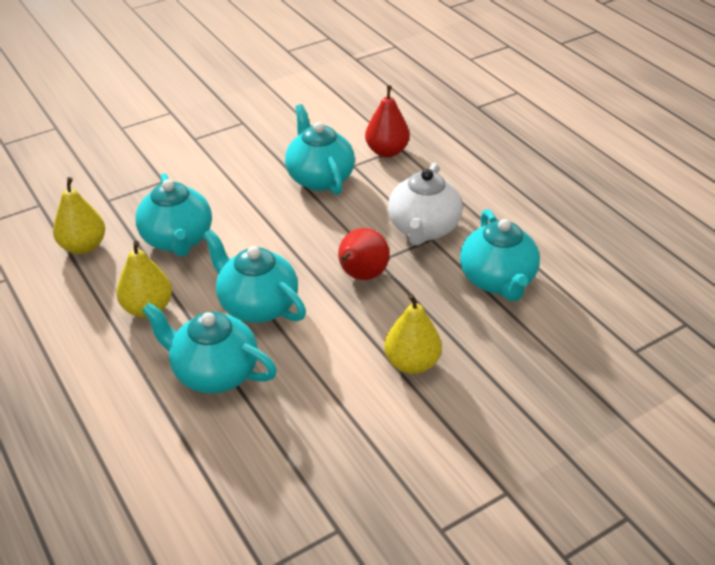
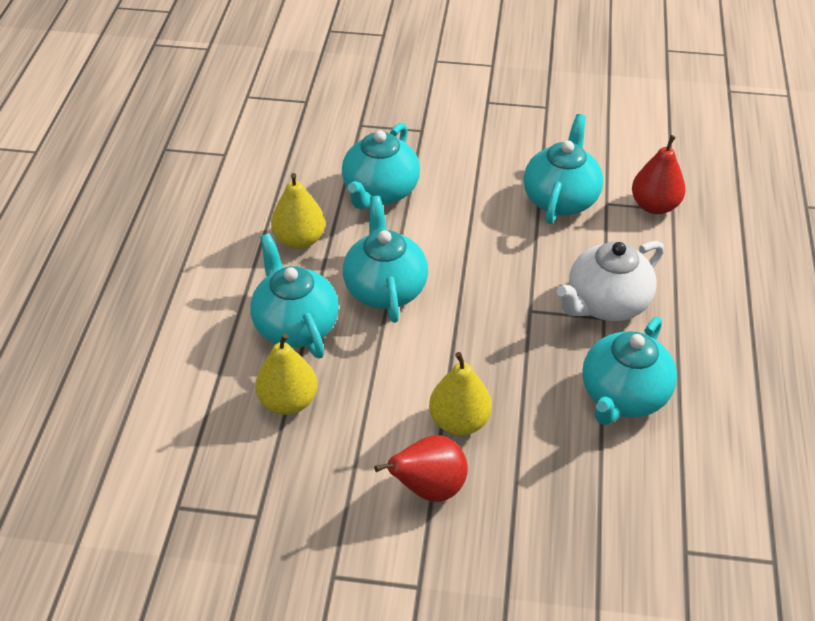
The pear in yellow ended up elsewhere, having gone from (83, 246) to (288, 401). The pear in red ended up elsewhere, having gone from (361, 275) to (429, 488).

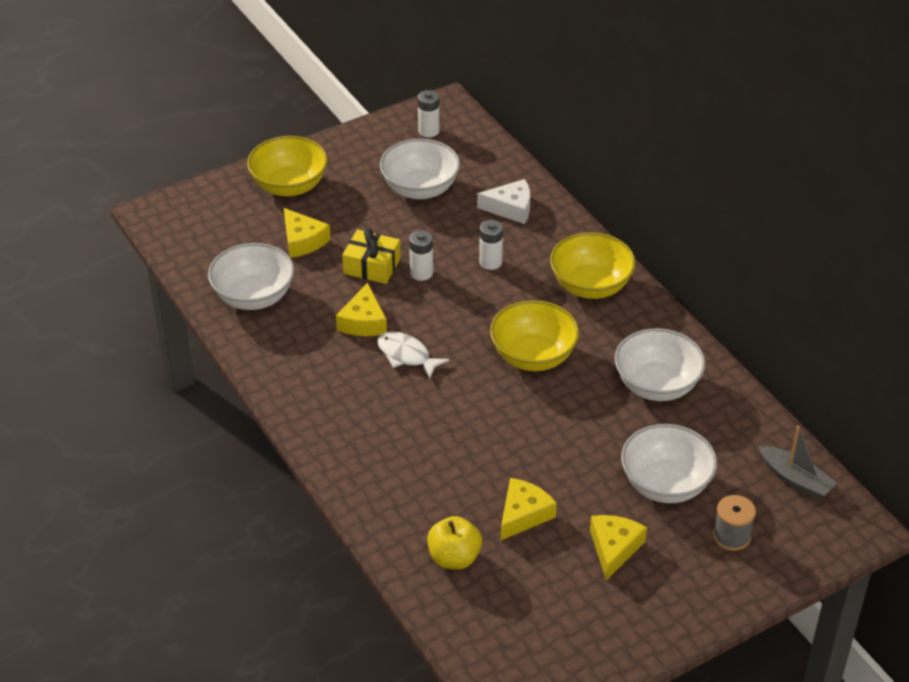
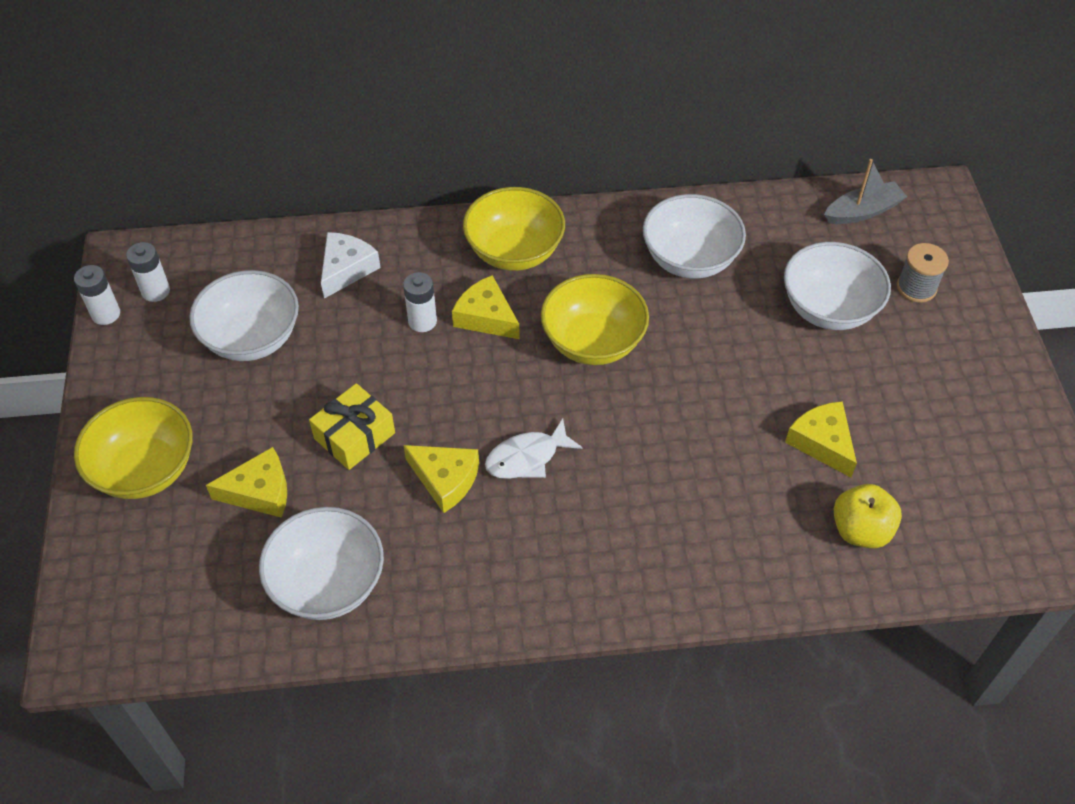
The battery in white ended up elsewhere, having gone from (421, 273) to (106, 314). The cheese in yellow ended up elsewhere, having gone from (614, 548) to (486, 317).

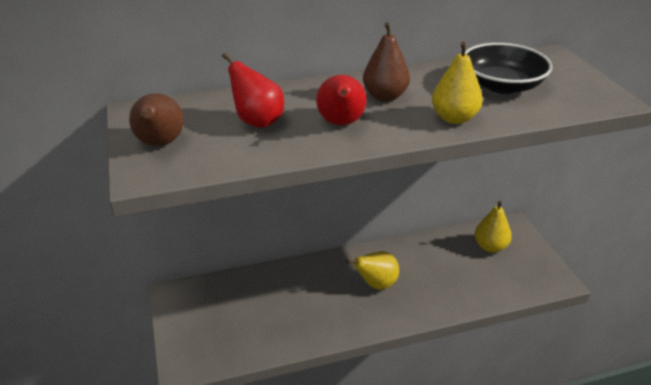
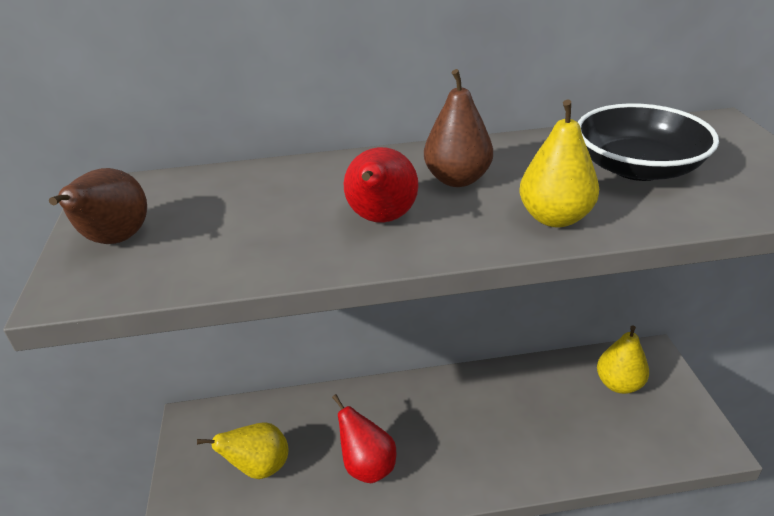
The pear in yellow ended up elsewhere, having gone from (376, 284) to (259, 467). The pear in red ended up elsewhere, having gone from (257, 121) to (367, 466).

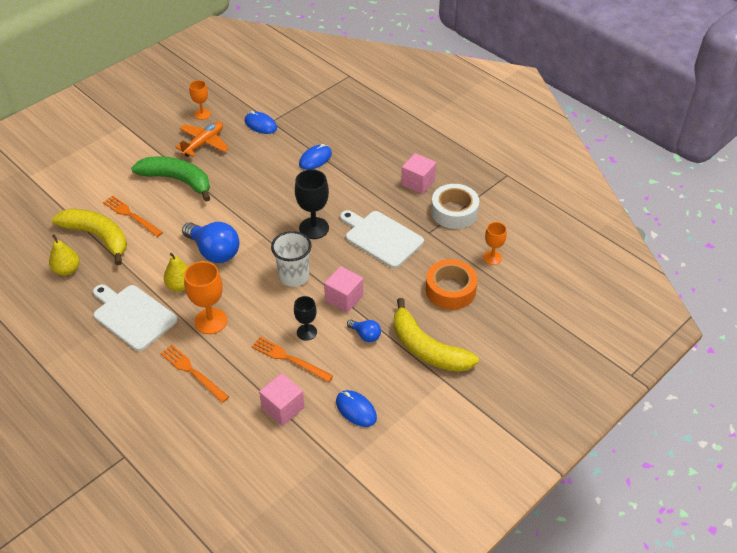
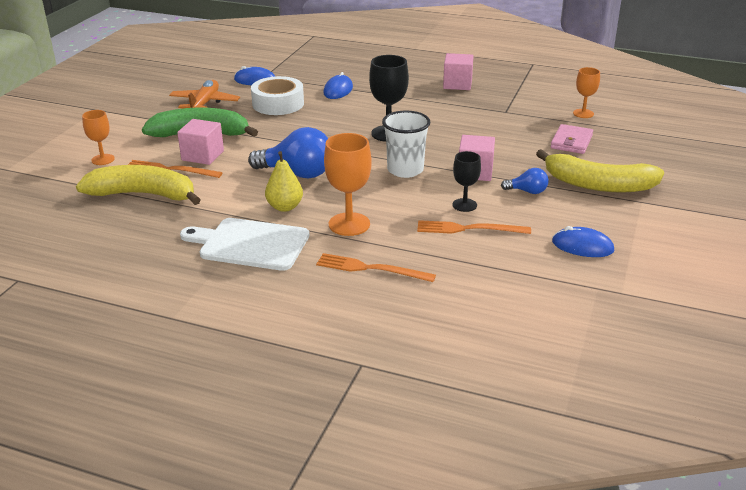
The goblet in orange ended up elsewhere, having gone from (202, 114) to (103, 159). The cube in pink ended up elsewhere, having gone from (283, 408) to (202, 155). The tape in white ended up elsewhere, having gone from (454, 212) to (278, 104). Where the tape in orange stood at (450, 290), the wallet in pink came to stand at (571, 142). The second view lost the pear in yellow at (67, 270). The second view lost the cutting board in white at (381, 238).

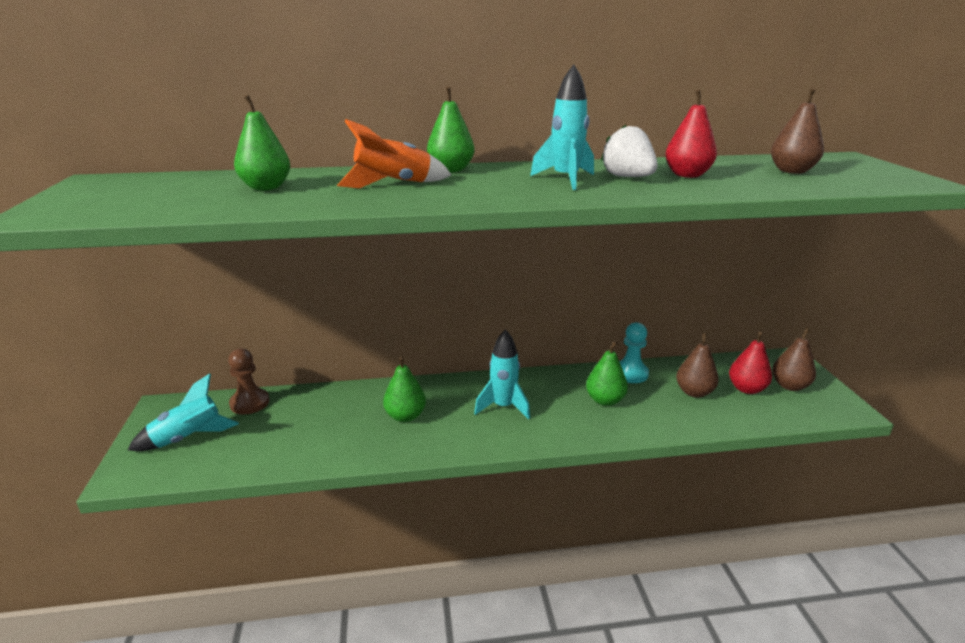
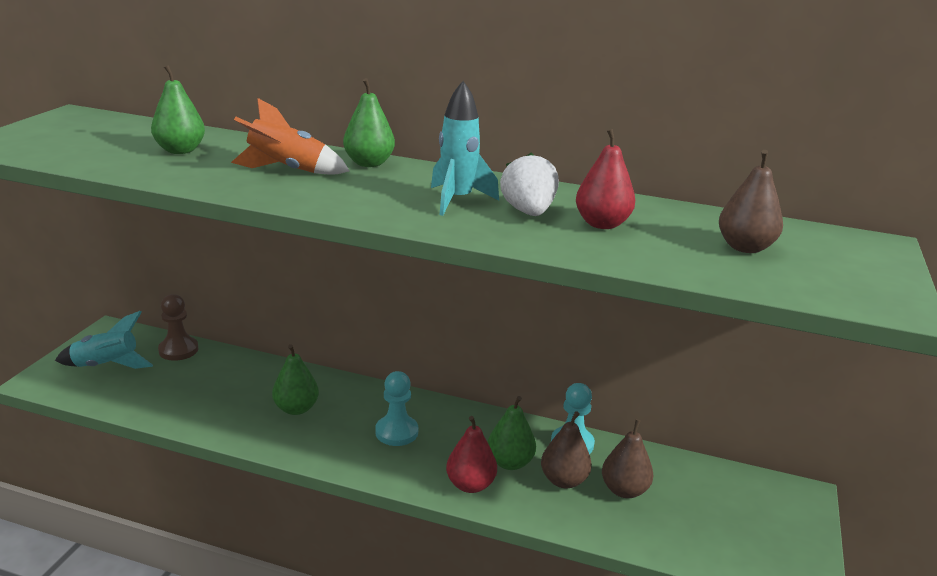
Where the rocket in turquoise stood at (503, 407), the pawn in turquoise came to stand at (396, 432). The pear in red ended up elsewhere, having gone from (746, 389) to (470, 485). The pear in brown ended up elsewhere, having gone from (789, 386) to (564, 480).

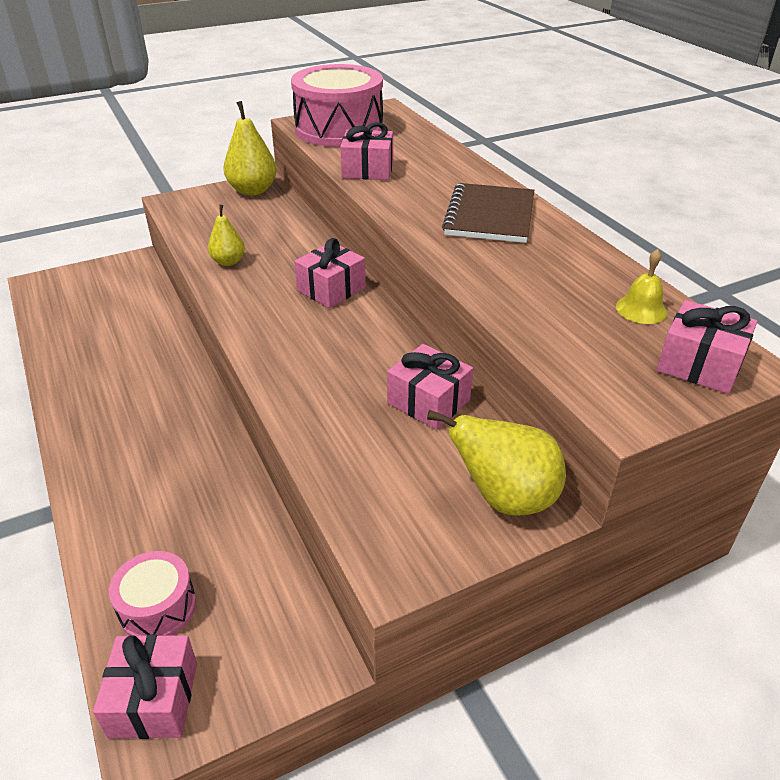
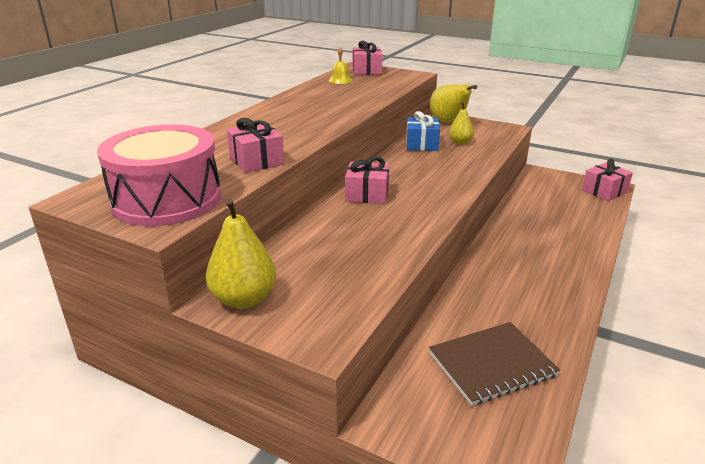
What was the gift in pink at (428, 402) turned into the gift in blue at (422, 144). The notebook in brown ended up elsewhere, having gone from (490, 216) to (492, 364). The pear in yellow ended up elsewhere, having gone from (228, 262) to (460, 142). The second view lost the drum in pink at (158, 607).

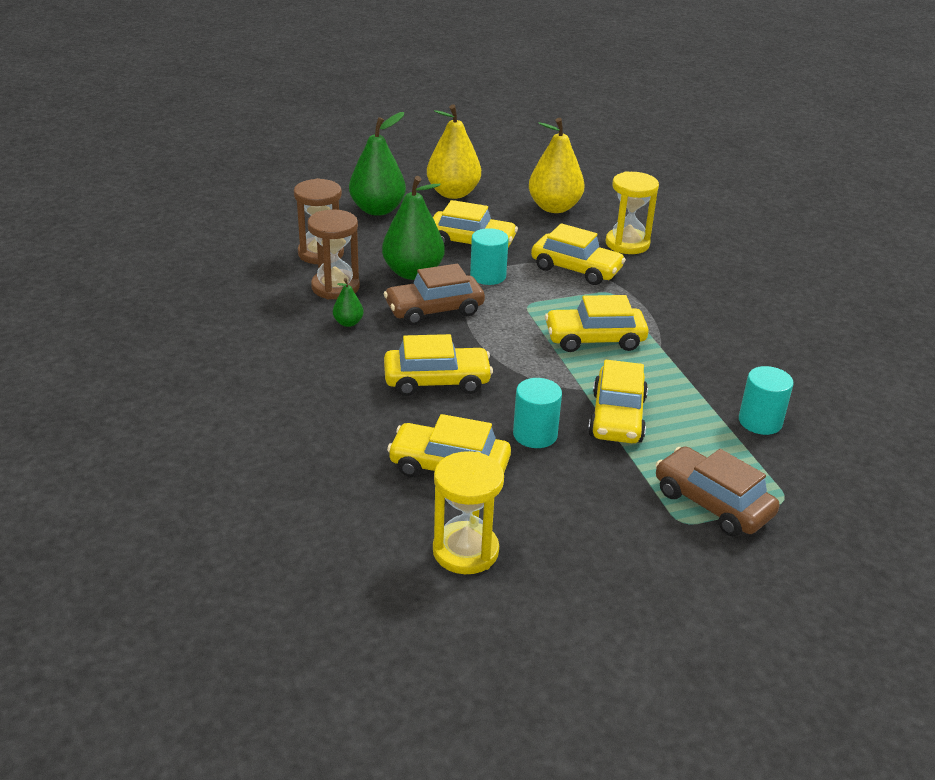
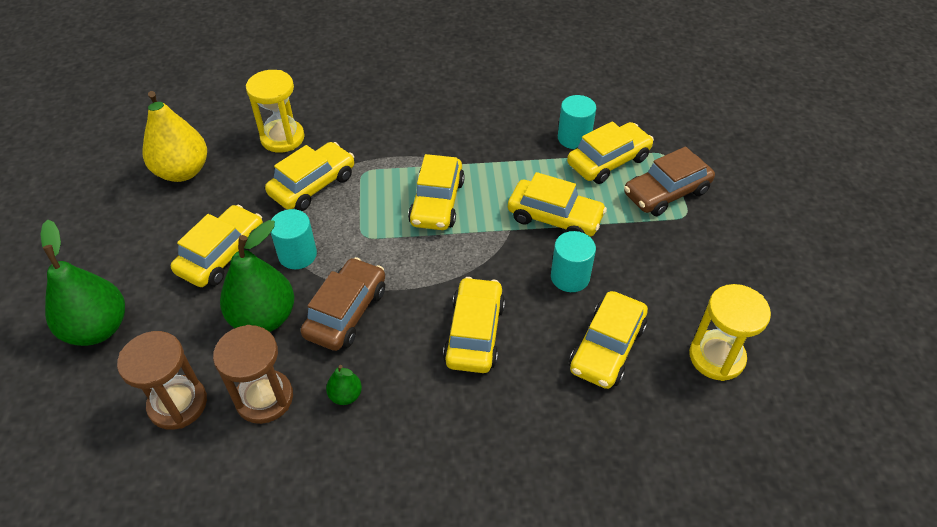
The car in brown at (434, 310) ended up facing another way, 150 degrees counterclockwise from before. The second view gained the car in yellow at (608, 161). The second view lost the pear in yellow at (453, 193).

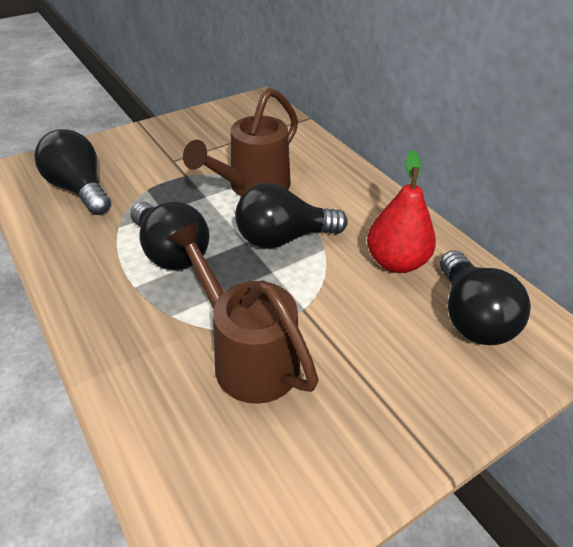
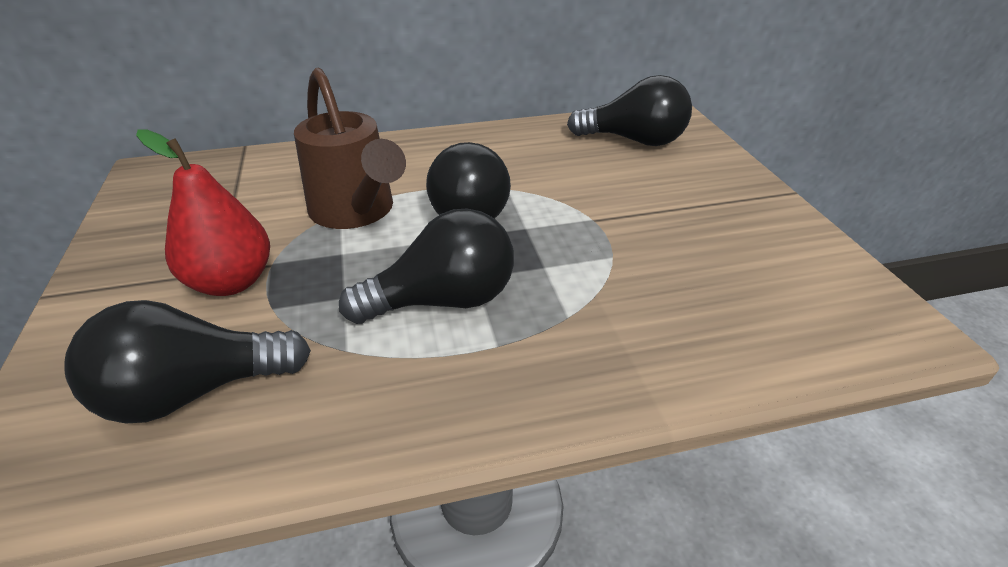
The pear in red ended up elsewhere, having gone from (396, 262) to (231, 282). The second view lost the watering can in brown at (248, 356).

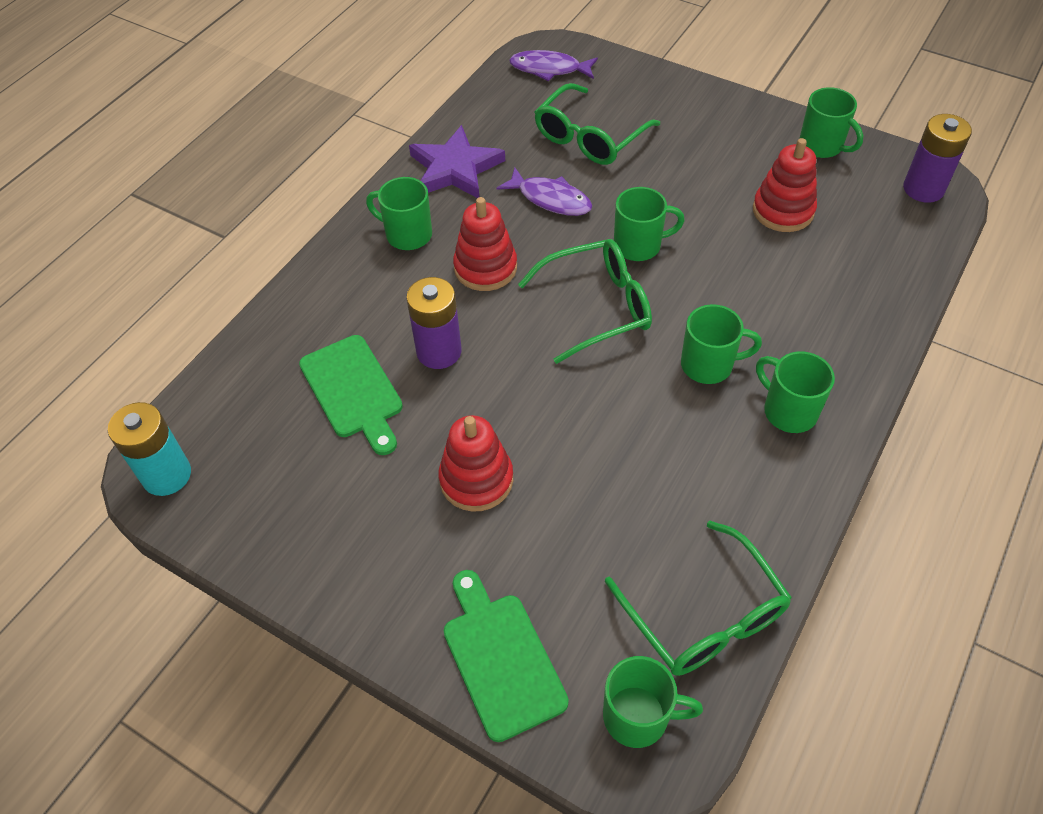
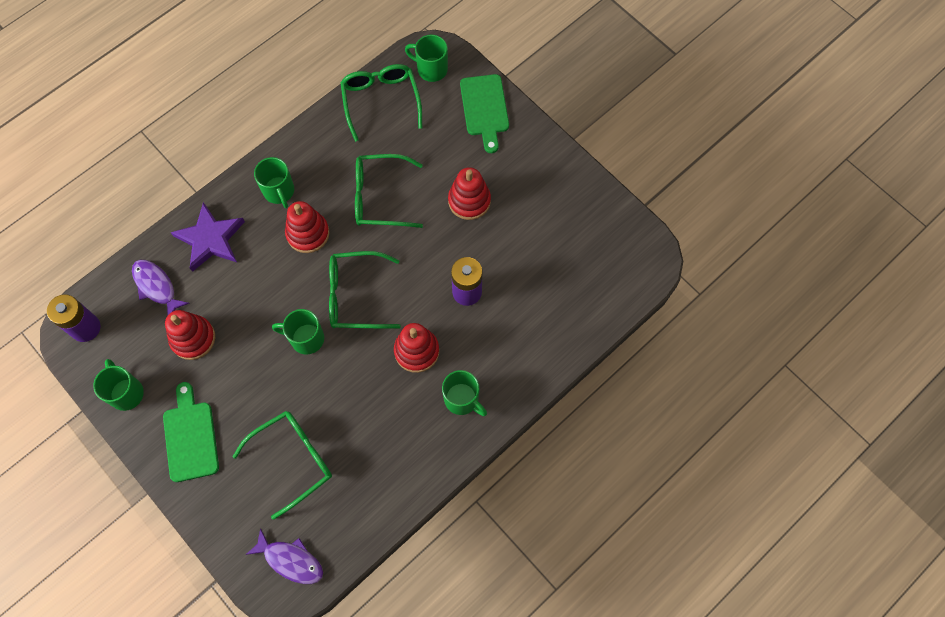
The fish in purple ended up elsewhere, having gone from (550, 199) to (156, 286). The cutting board in green ended up elsewhere, having gone from (353, 391) to (190, 437). The star in purple ended up elsewhere, having gone from (455, 169) to (210, 239). Where the mug in green stood at (708, 365), the stacking toy in red came to stand at (308, 233). The second view gained the glasses in green at (380, 197). The second view lost the battery in turquoise at (166, 475).

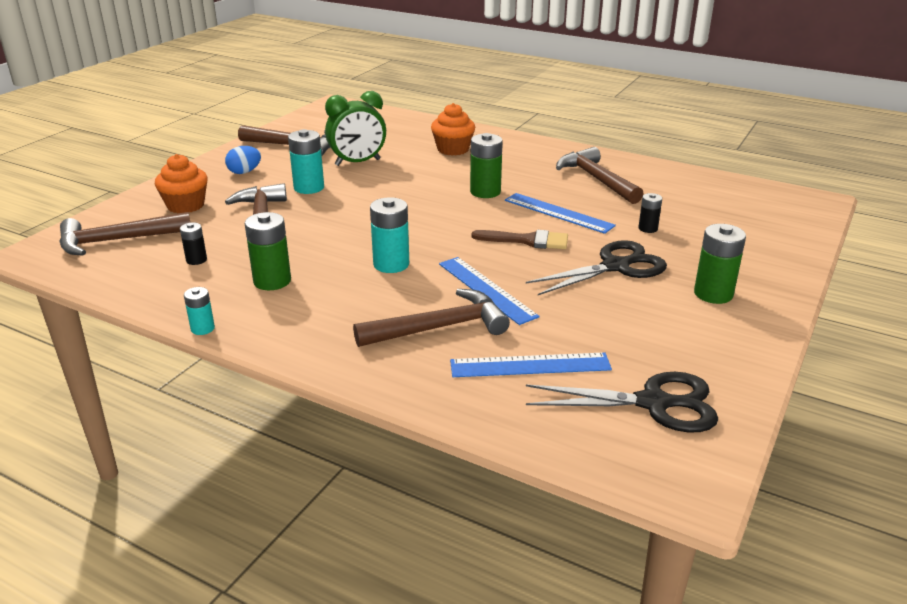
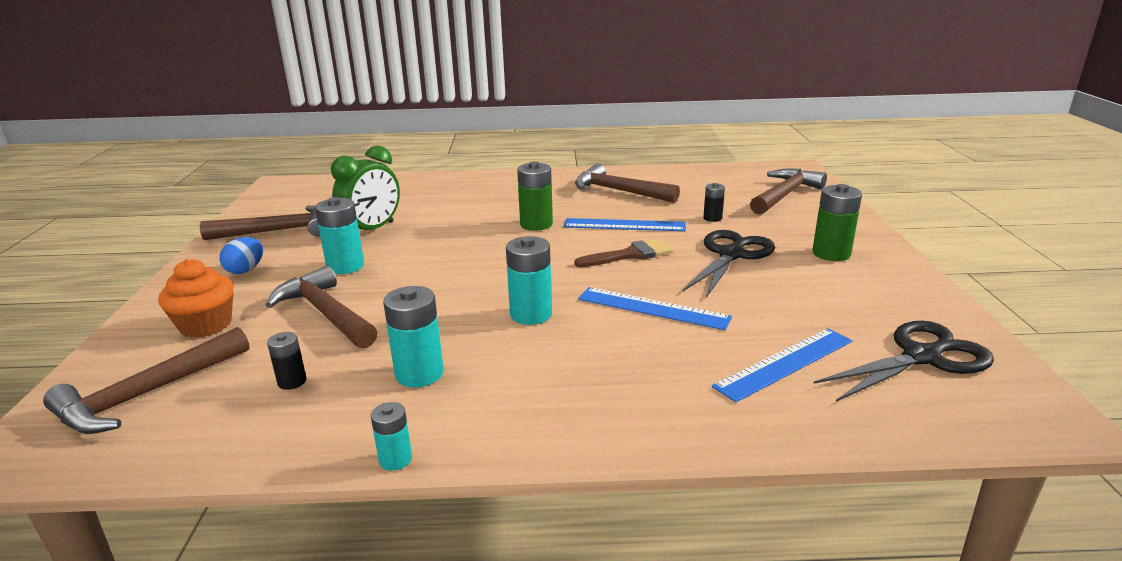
What was the battery in green at (272, 281) turned into the battery in turquoise at (419, 374). The hammer in brown ended up elsewhere, having gone from (440, 328) to (784, 194). The second view lost the cupcake in orange at (453, 149).

